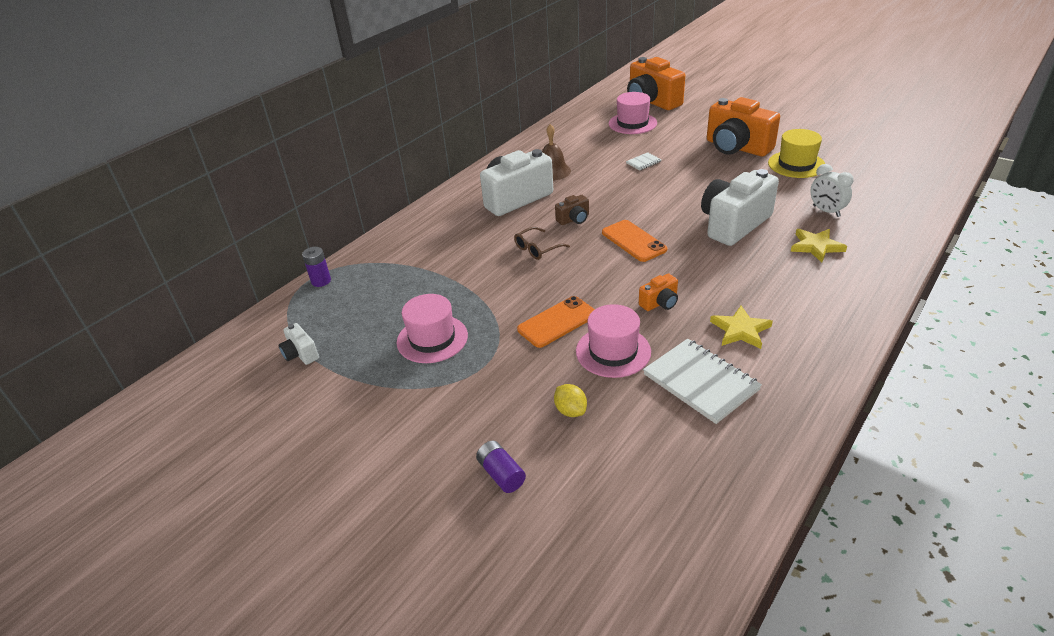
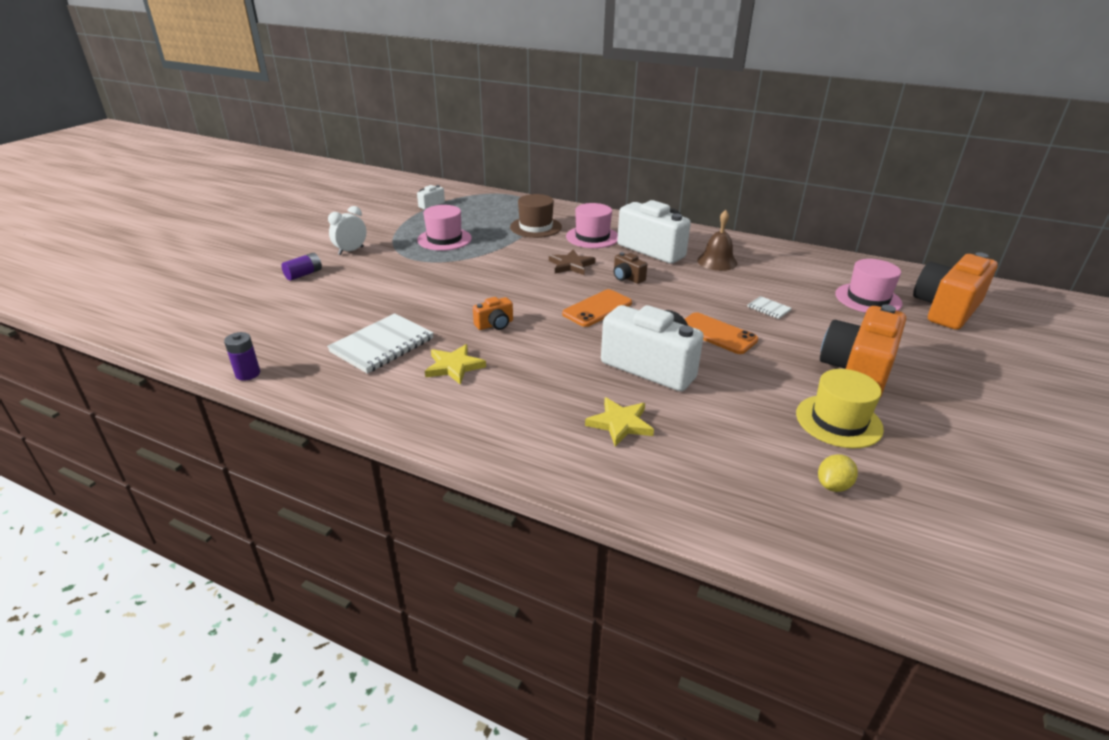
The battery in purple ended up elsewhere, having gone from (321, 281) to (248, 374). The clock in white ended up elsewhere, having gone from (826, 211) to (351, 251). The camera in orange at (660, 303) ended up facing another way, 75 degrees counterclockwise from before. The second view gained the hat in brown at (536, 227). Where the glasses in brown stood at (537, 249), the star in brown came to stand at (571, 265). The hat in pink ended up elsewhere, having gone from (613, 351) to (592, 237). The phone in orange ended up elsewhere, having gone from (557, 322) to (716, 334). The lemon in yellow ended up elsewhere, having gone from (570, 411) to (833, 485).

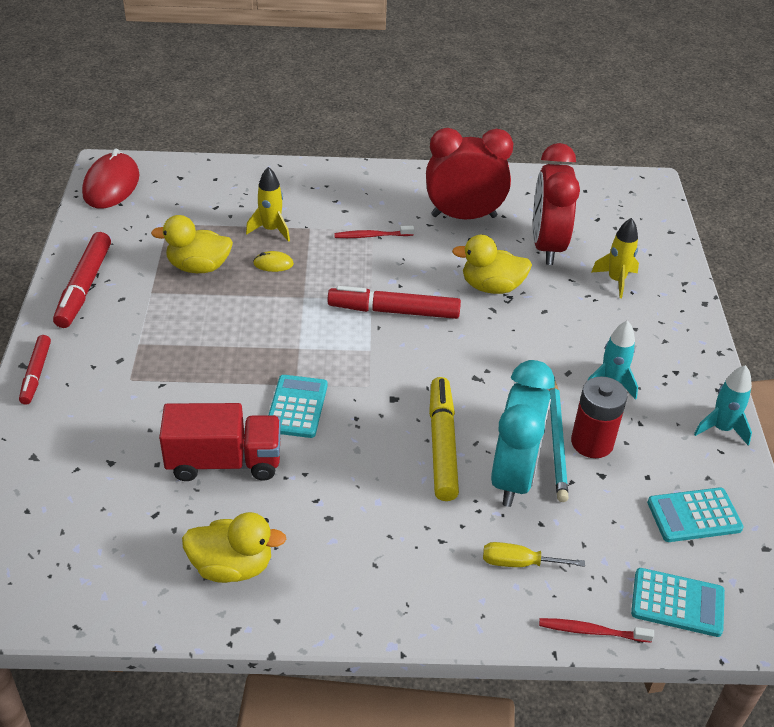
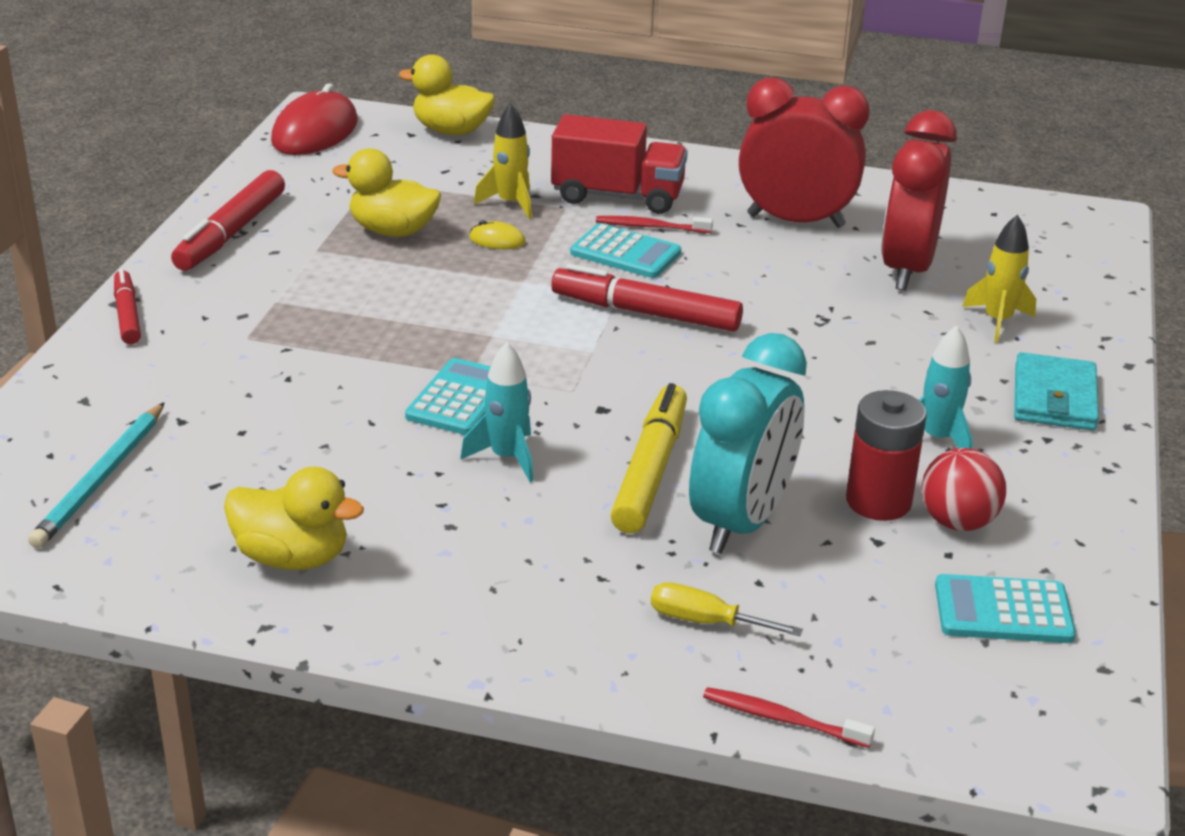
The pencil in turquoise ended up elsewhere, having gone from (557, 442) to (101, 479). The marker in red at (36, 374) ended up facing another way, 150 degrees clockwise from before. The duck in yellow ended up elsewhere, having gone from (491, 287) to (451, 131). The rocket in turquoise ended up elsewhere, having gone from (721, 429) to (507, 458). The truck in red ended up elsewhere, having gone from (224, 462) to (618, 196). The calculator in turquoise ended up elsewhere, having gone from (677, 603) to (625, 253). The second view gained the ball in red at (957, 522). The second view gained the wallet in turquoise at (1054, 398).

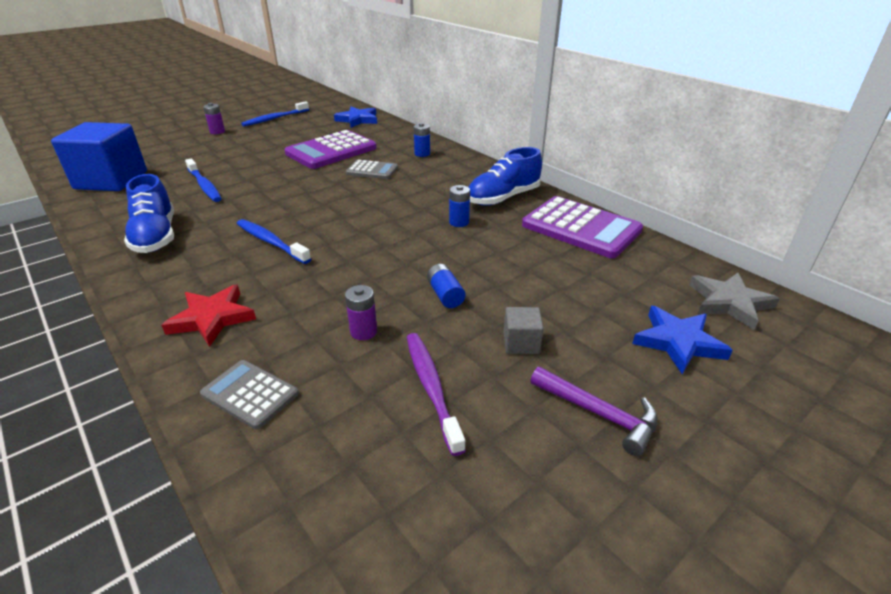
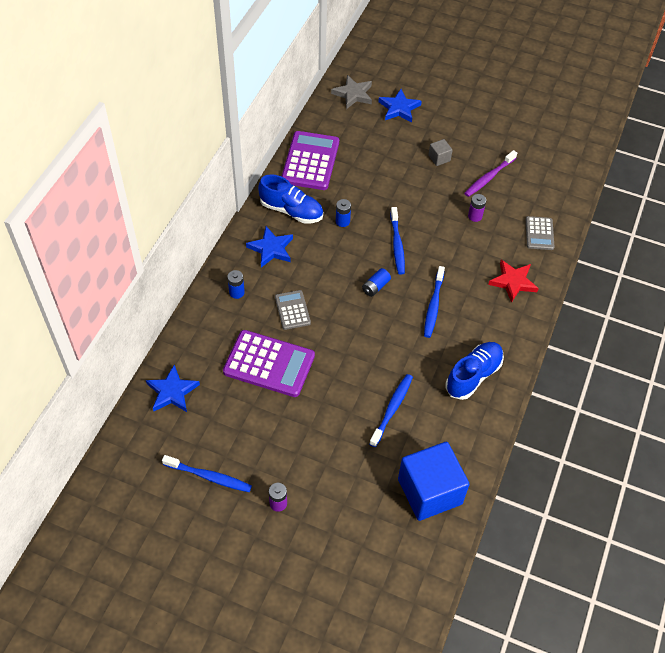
The second view gained the star in blue at (271, 249). The battery in blue ended up elsewhere, having gone from (445, 295) to (375, 287). The second view gained the toothbrush in blue at (397, 245). The second view lost the hammer in purple at (599, 414).

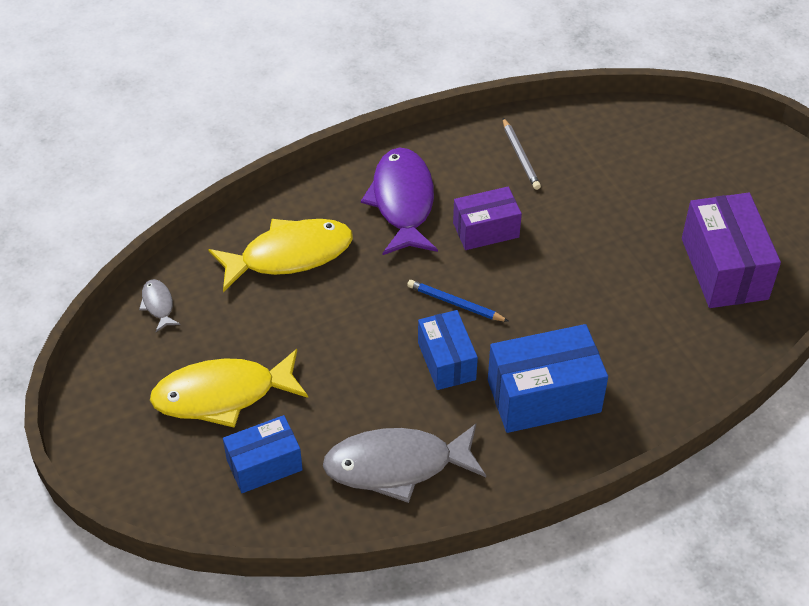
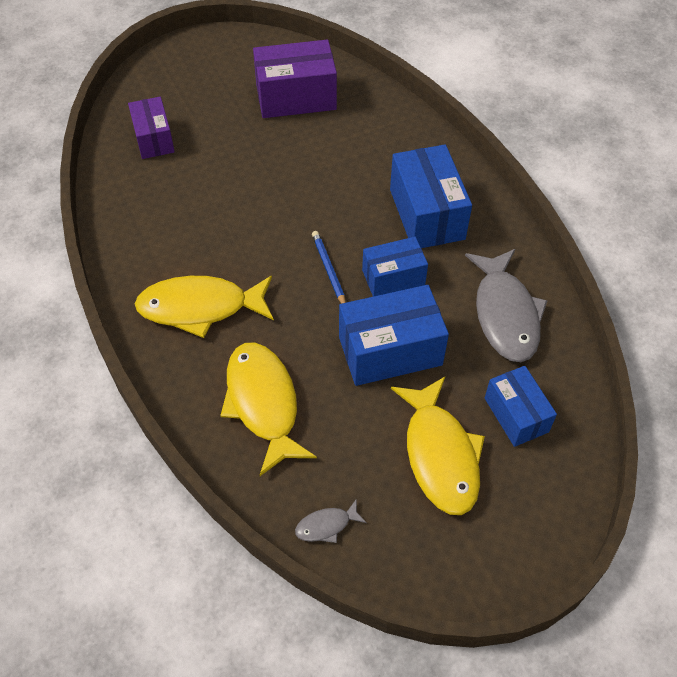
The box in purple ended up elsewhere, having gone from (486, 230) to (153, 139). What was the fish in purple at (403, 202) turned into the fish in yellow at (200, 307). The pencil in blue at (455, 303) ended up facing another way, 135 degrees clockwise from before. The second view gained the box in blue at (390, 350). The second view lost the pencil in grey at (520, 156).

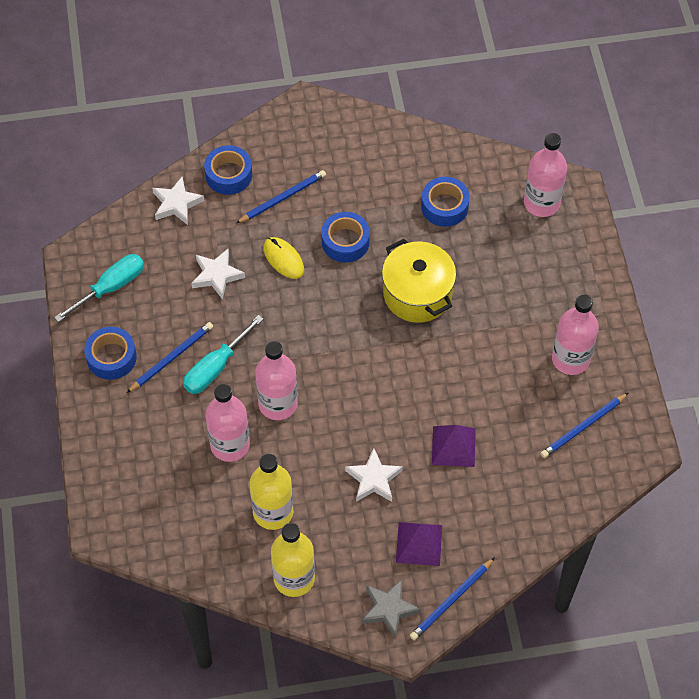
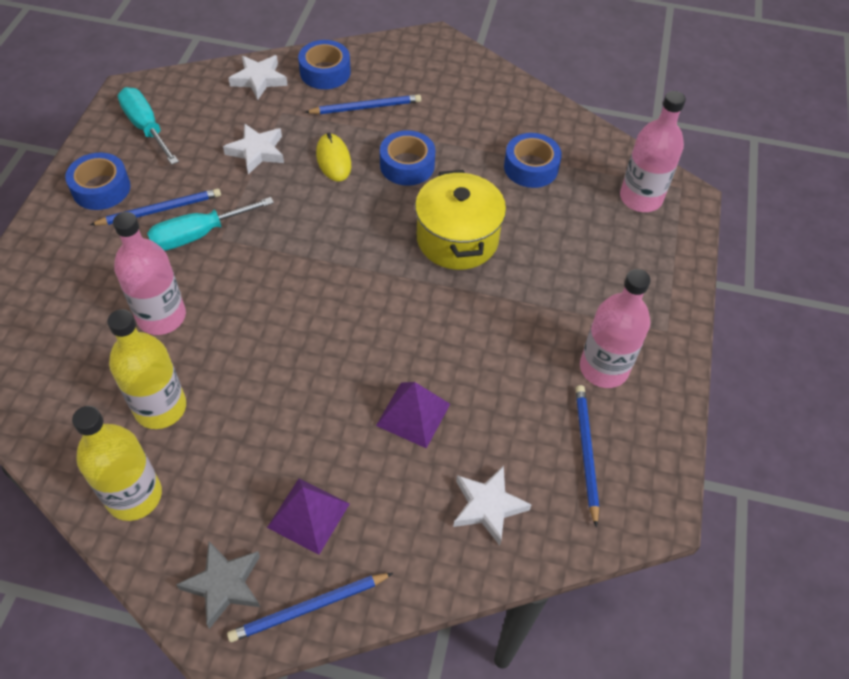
The screwdriver in turquoise at (111, 287) ended up facing another way, 105 degrees counterclockwise from before. The star in white ended up elsewhere, having gone from (373, 479) to (488, 506). The pencil in blue at (583, 427) ended up facing another way, 105 degrees clockwise from before. The second view lost the bottle in pink at (278, 404).

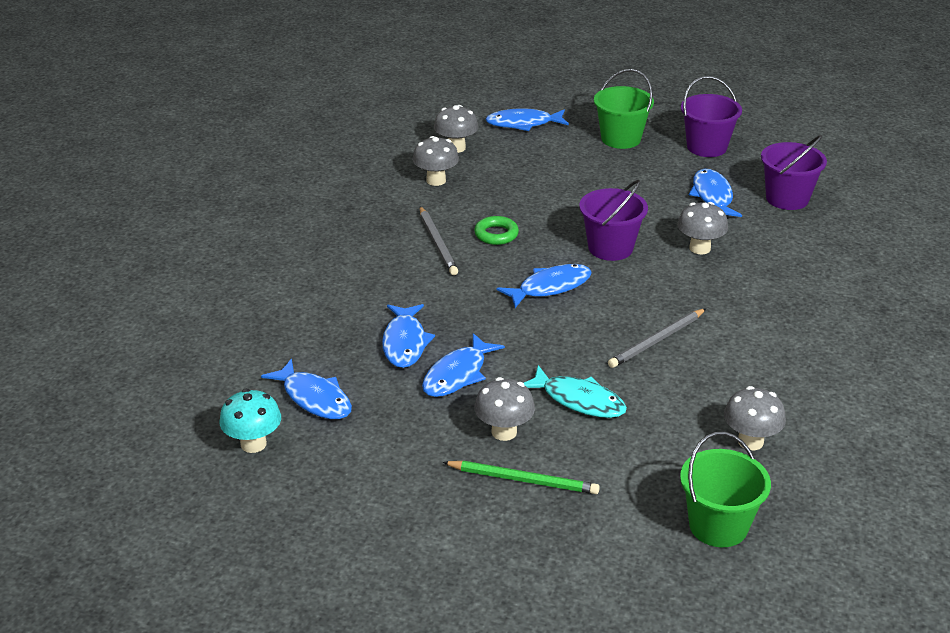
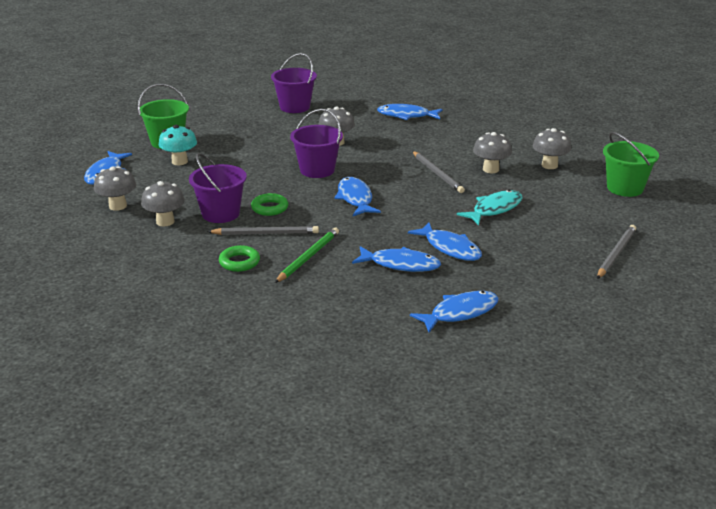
The mushroom in turquoise ended up elsewhere, having gone from (253, 444) to (179, 161). The bucket in purple ended up elsewhere, having gone from (706, 147) to (220, 214). The second view gained the ring in green at (239, 262). The pencil in green ended up elsewhere, having gone from (523, 480) to (308, 257). The fish in blue ended up elsewhere, having gone from (712, 196) to (406, 115). The mushroom in grey ended up elsewhere, having gone from (504, 432) to (490, 169). The second view gained the pencil in grey at (616, 254).

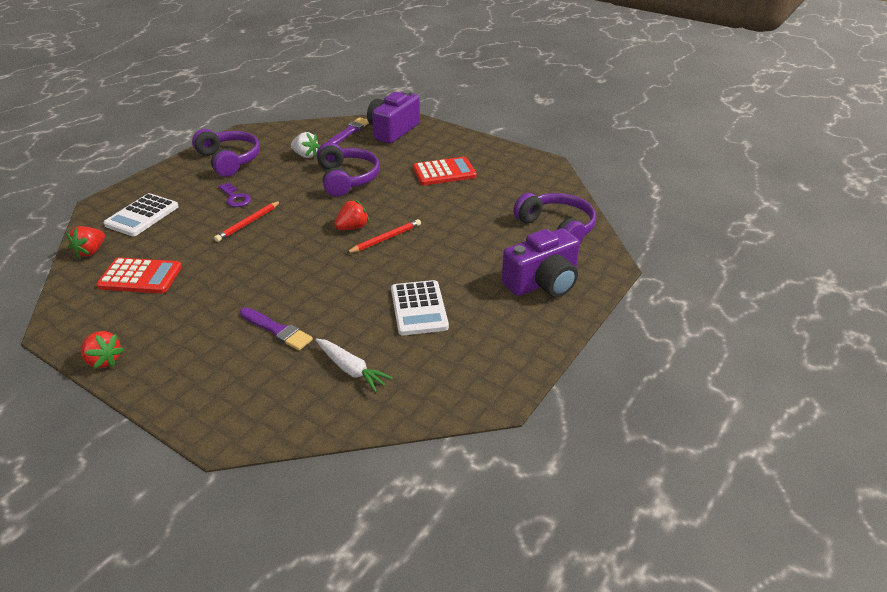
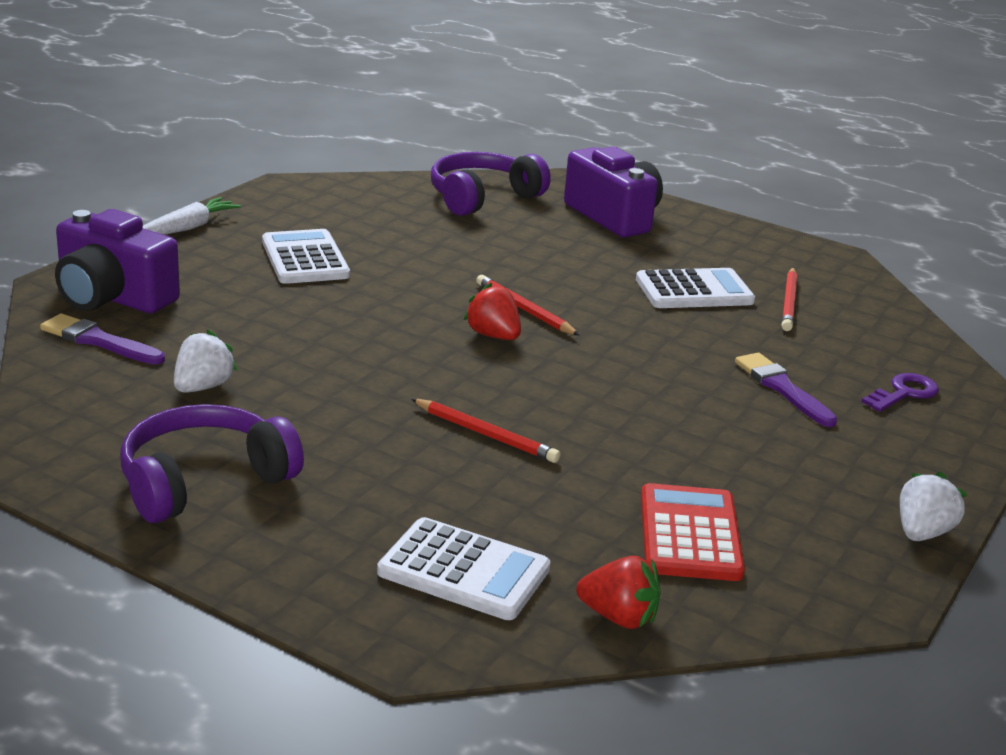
The carrot in white ended up elsewhere, having gone from (351, 369) to (188, 228). What was the calculator in red at (444, 172) turned into the calculator in white at (305, 259). The brush in purple at (277, 330) ended up facing another way, 60 degrees counterclockwise from before. The second view gained the pencil in red at (788, 302). The key in purple ended up elsewhere, having gone from (235, 198) to (904, 393). What was the strawberry in red at (104, 360) turned into the strawberry in white at (922, 533). The second view lost the headphones in purple at (347, 179).

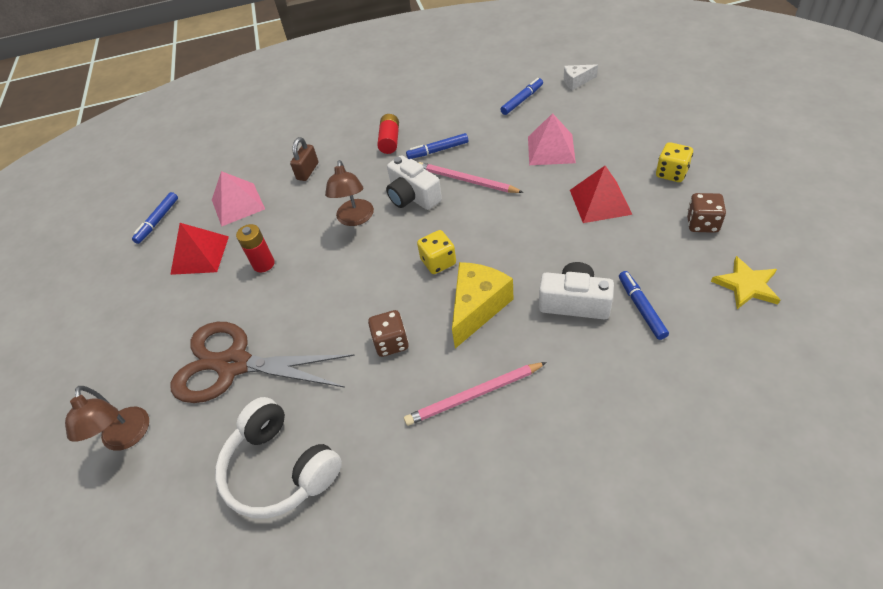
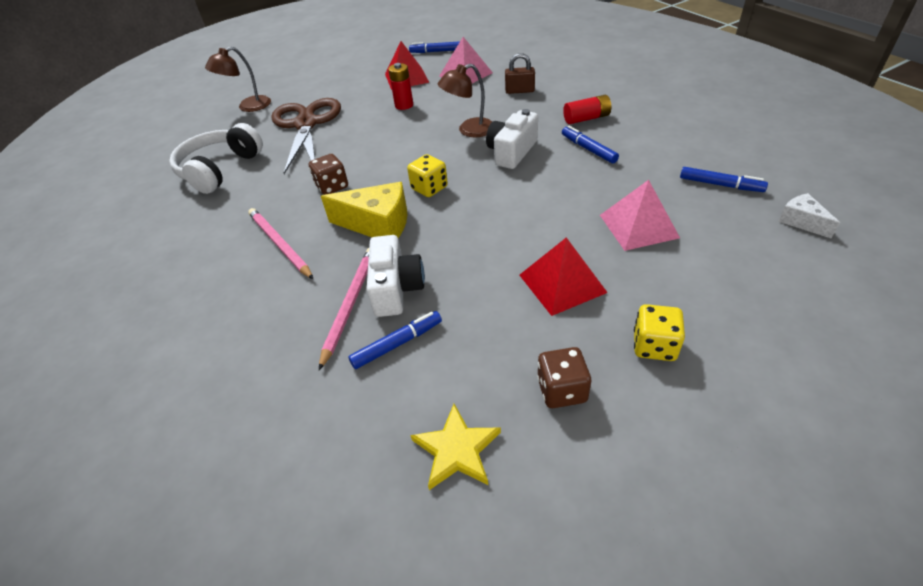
The pencil in pink ended up elsewhere, having gone from (467, 180) to (350, 305).

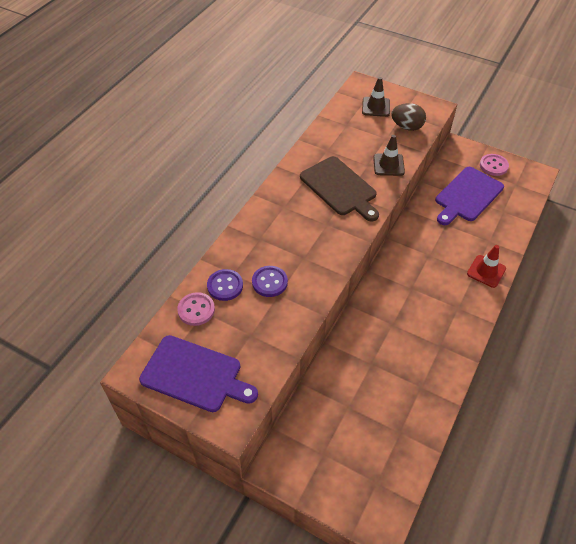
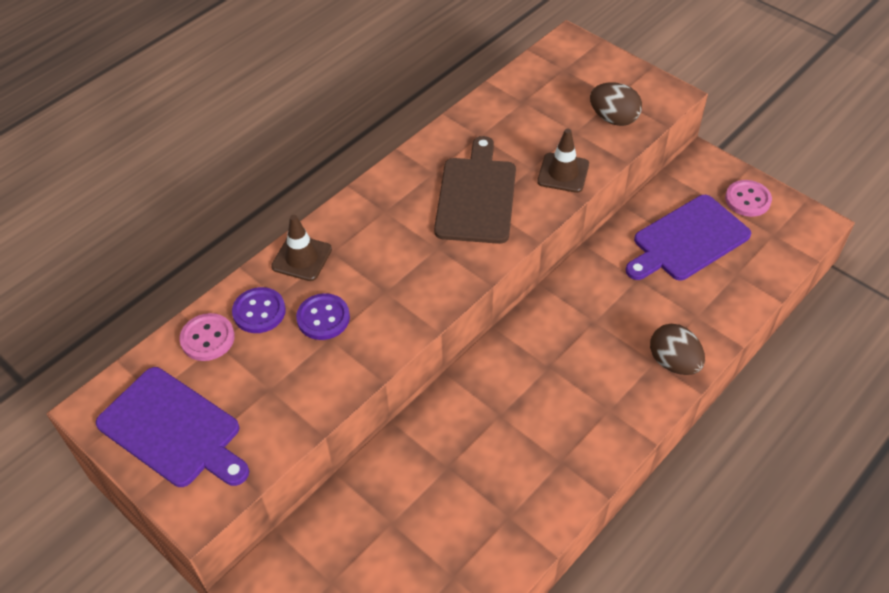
The traffic cone in brown ended up elsewhere, having gone from (376, 107) to (302, 258). The cutting board in brown at (340, 188) ended up facing another way, 150 degrees counterclockwise from before. Where the traffic cone in red stood at (486, 271), the egg in brown came to stand at (673, 362).

